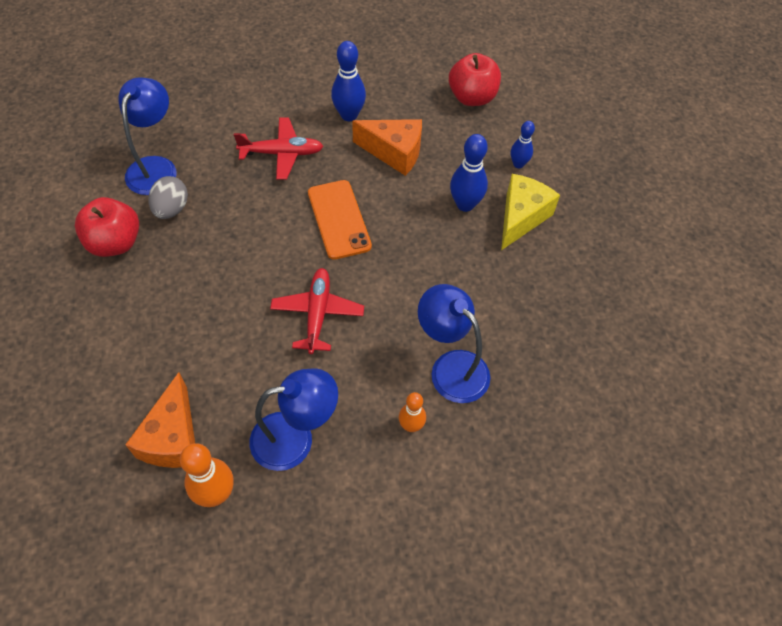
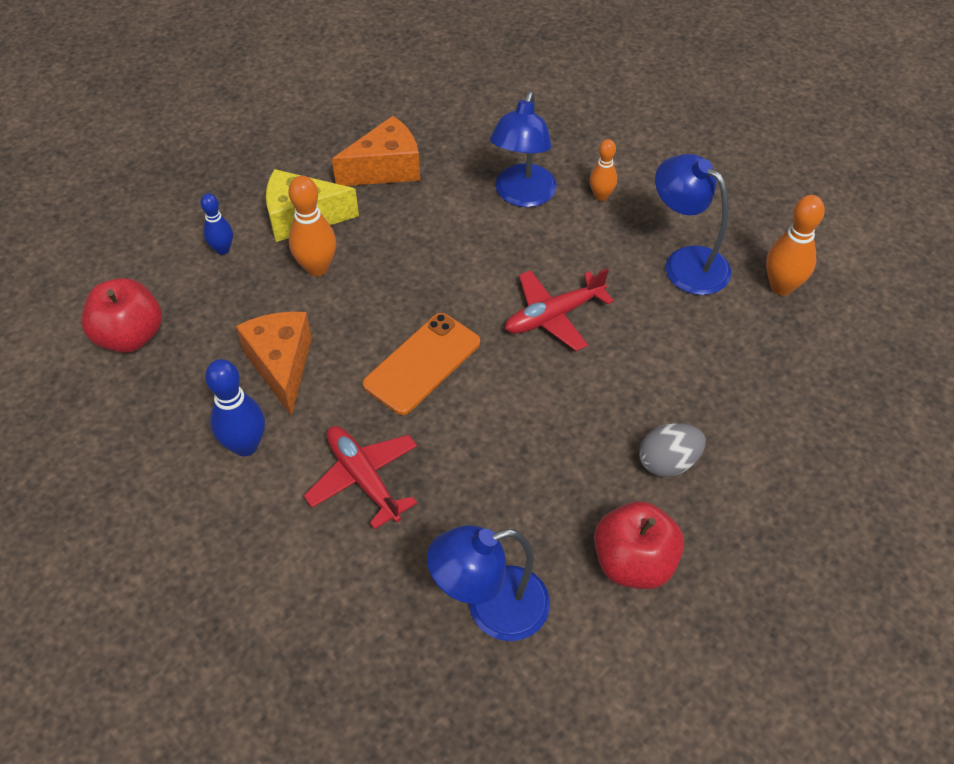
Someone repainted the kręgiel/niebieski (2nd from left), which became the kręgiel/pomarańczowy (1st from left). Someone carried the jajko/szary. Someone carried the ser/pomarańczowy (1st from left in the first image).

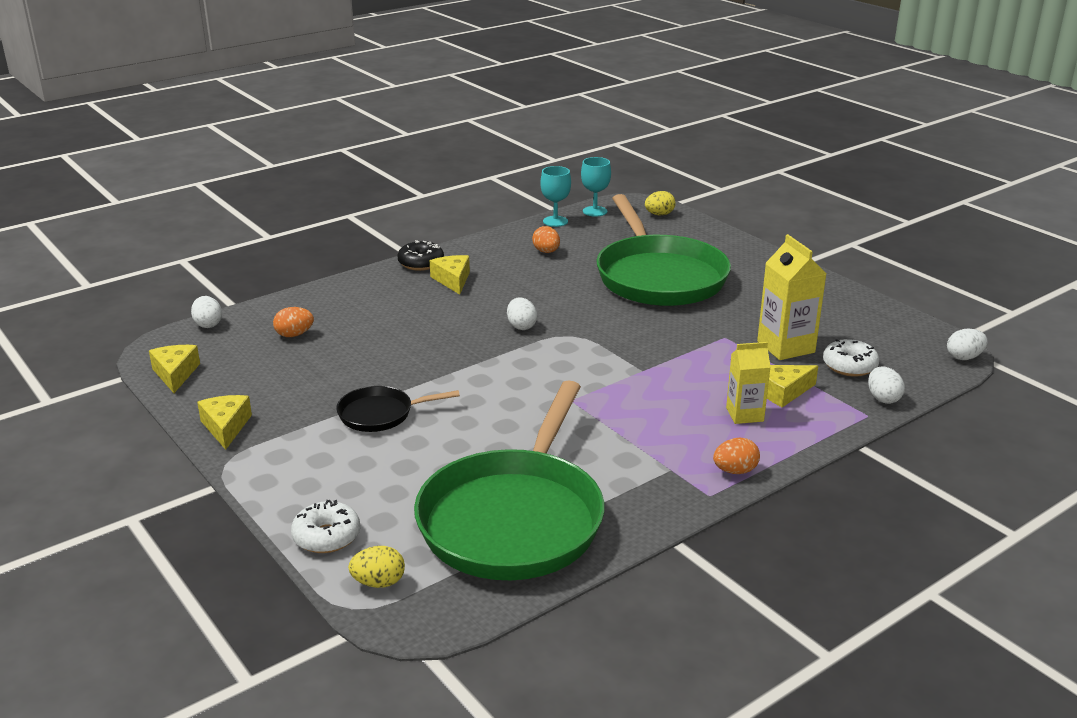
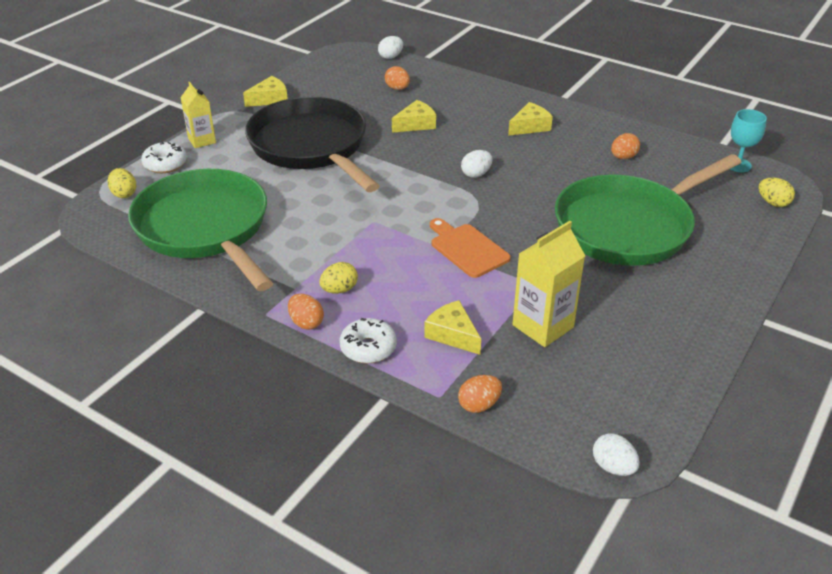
Someone took away the kielich/turkusowy (1st from left). Someone took away the donut/czarny. Someone carried the donut/biały (2nd from left). Someone carried the karton mleka/żółty (1st from left). Someone carried the ser/żółty (1st from left in the first image). Someone repainted the jajko/biały (3rd from left), which became the jajko/pomarańczowy (3rd from left). Someone rotated the patelnia/zielony (1st from left) by 60 degrees clockwise. Someone scaled the patelnia/czarny by 2.20. Someone put down the deska do krojenia/pomarańczowy. Someone put down the jajko/żółty (2nd from left).

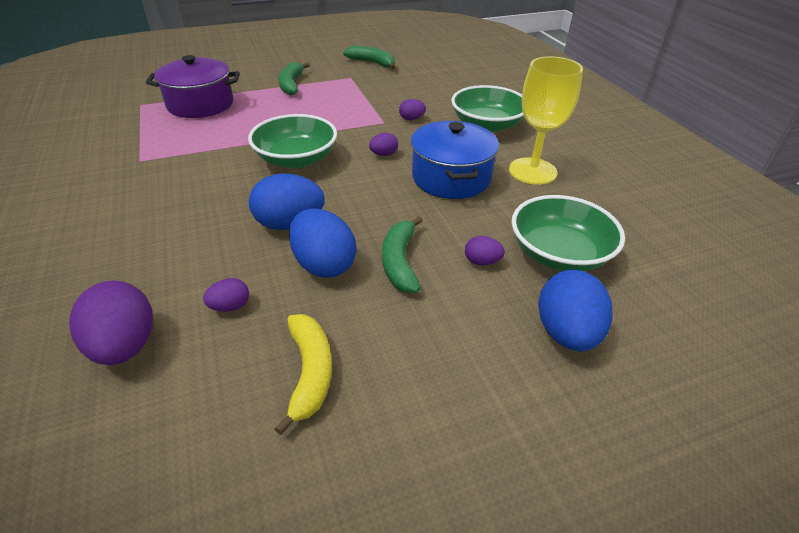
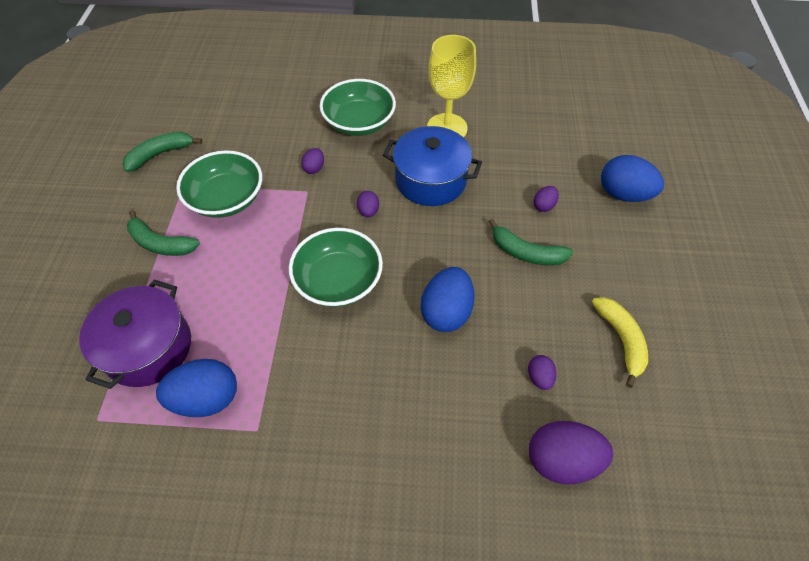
Someone carried the miska/zielony (3rd from left in the first image). Someone carried the jajko/niebieski (2nd from left in the first image). Someone rotated the banan/żółty by 60 degrees clockwise.

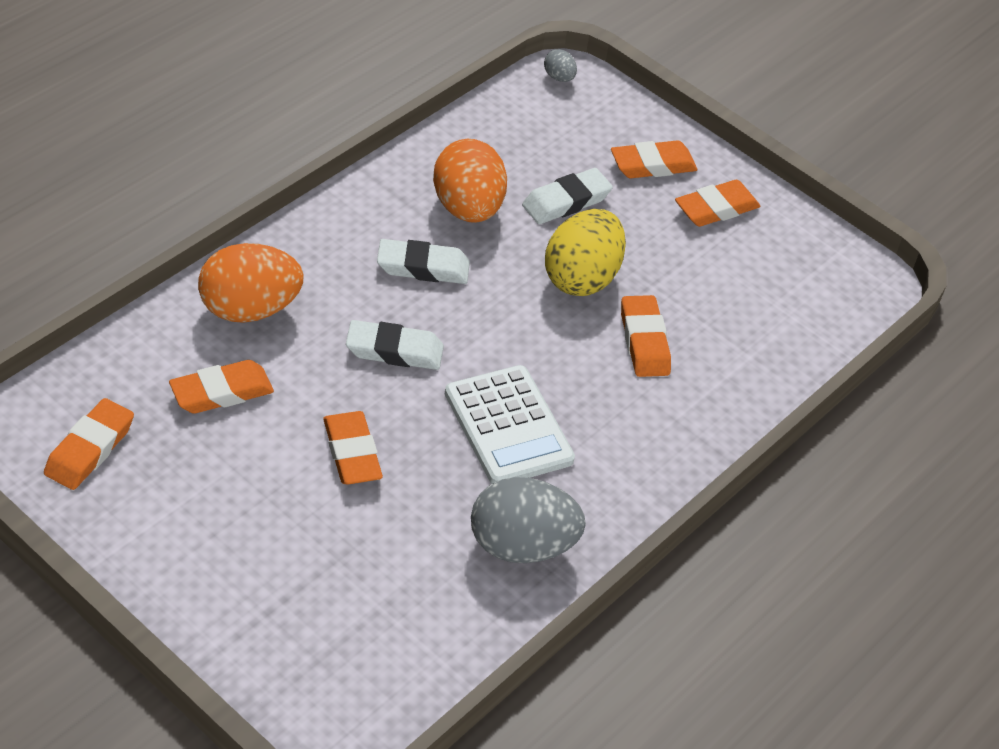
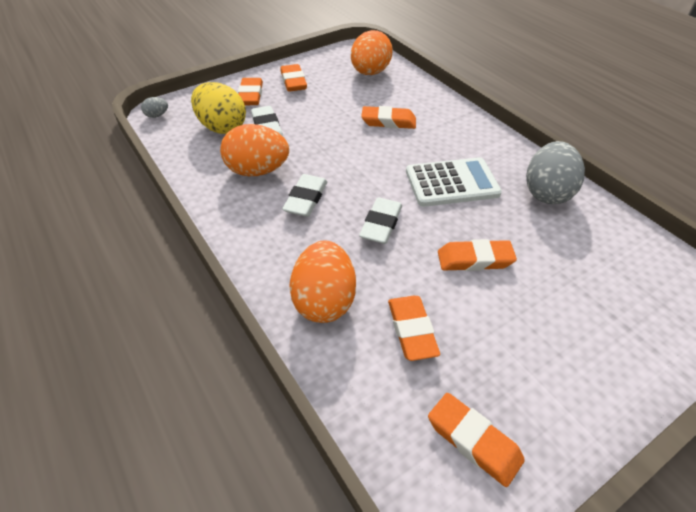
Someone carried the jajko/żółty. Someone put down the jajko/pomarańczowy (3rd from left).

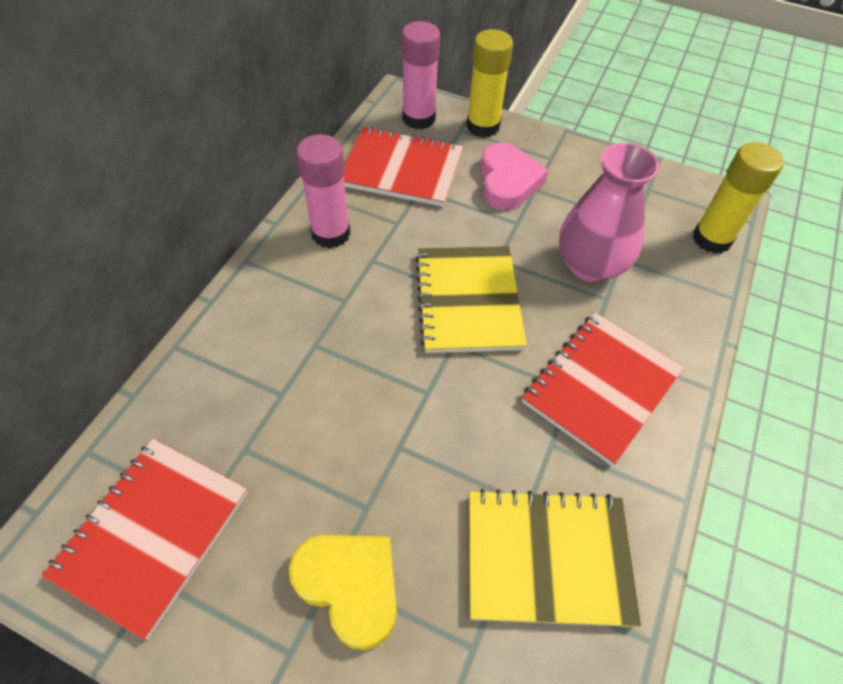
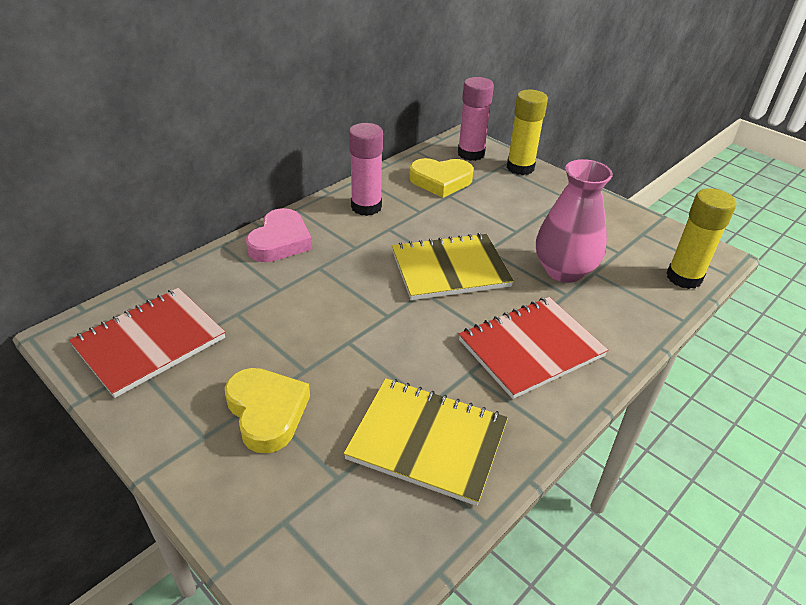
Someone swapped the zeszyt/czerwony (2nd from left) for the serce/żółty (2nd from left). Someone carried the serce/różowy. Someone rotated the zeszyt/żółty (1st from left in the first image) by 60 degrees clockwise.

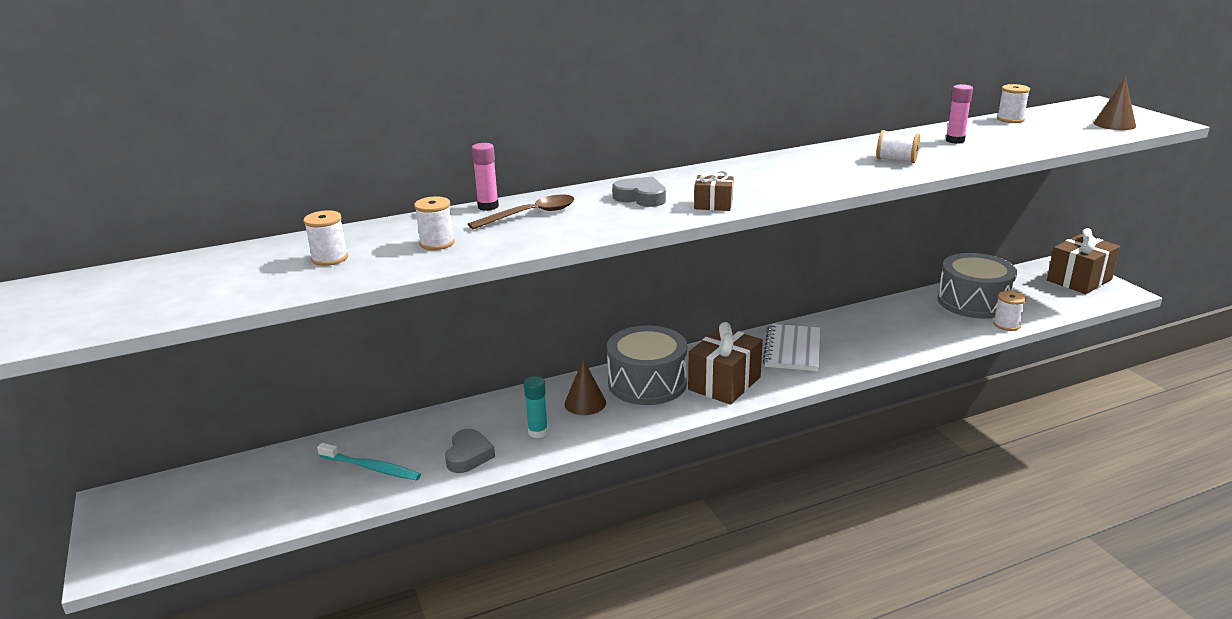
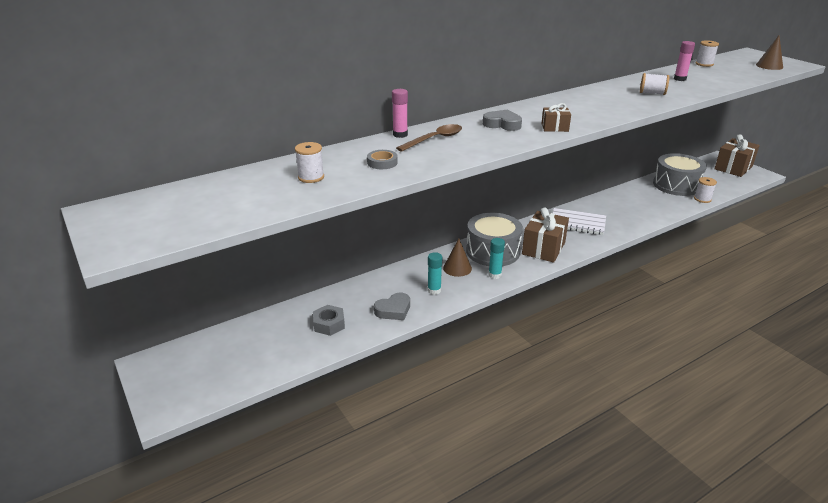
Someone swapped the szpulka/biały (2nd from left) for the taśma klejąca/szary. Someone rotated the zeszyt/biały by 75 degrees counterclockwise. Someone rotated the serce/szary (1st from left) by 60 degrees clockwise. Someone swapped the szczoteczka do zębów/turkusowy for the nakrętka/szary. Someone put down the klej w sztyfcie/turkusowy (2nd from left).

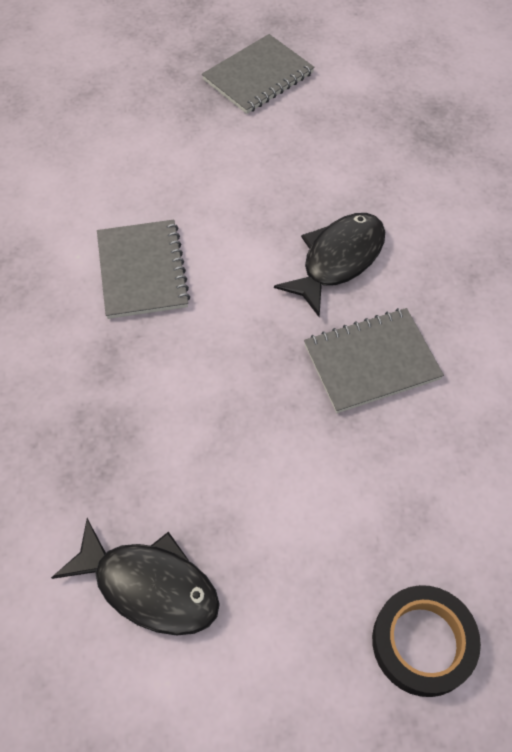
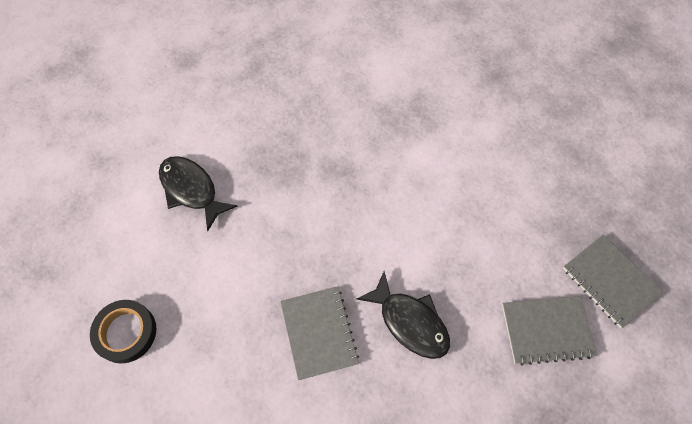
Someone carried the zeszyt/szary (1st from left in the first image). Someone rotated the ryba/czarny (1st from left) by 105 degrees clockwise.

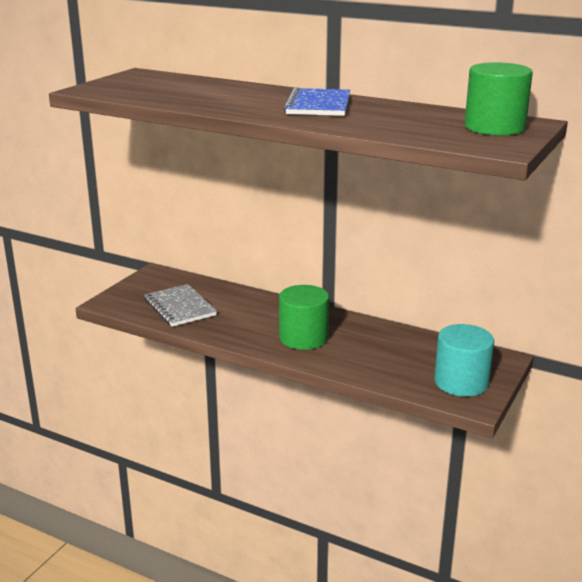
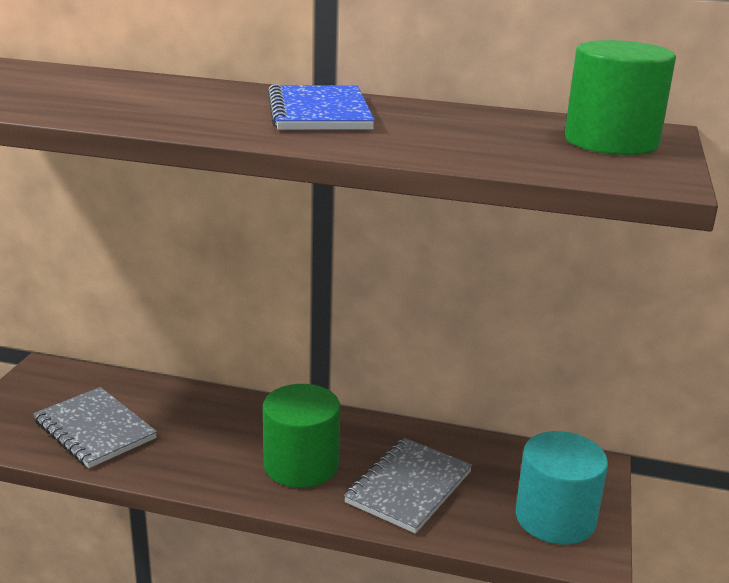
Someone put down the zeszyt/szary (2nd from left).

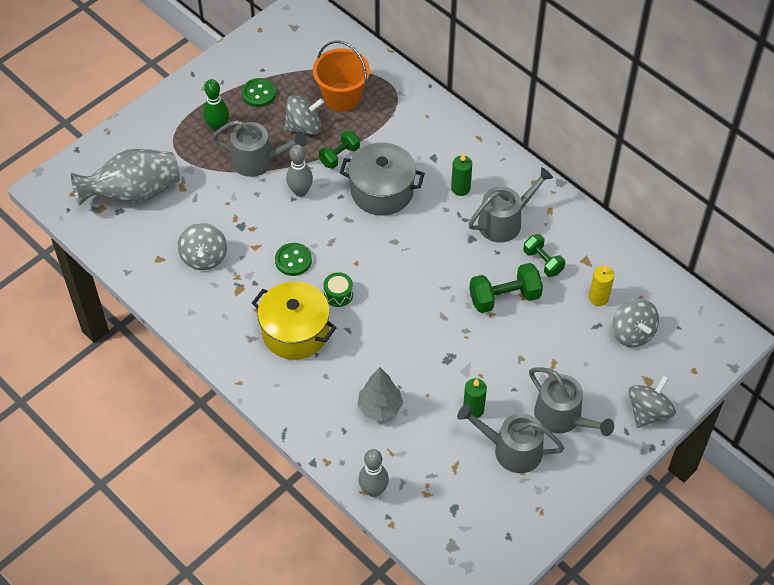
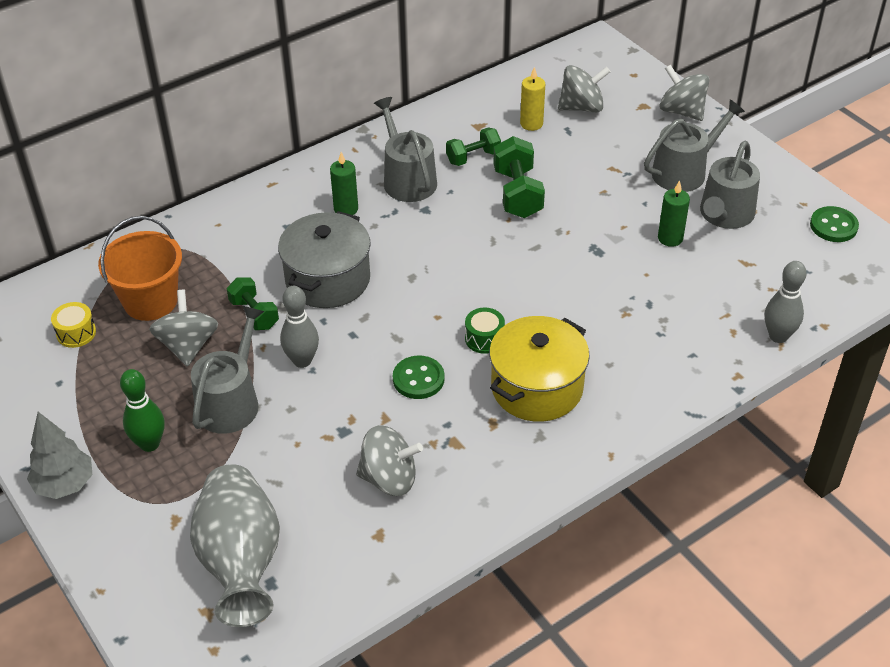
Someone carried the guzik/zielony (1st from left in the first image). Someone carried the drzewko/szary. Someone put down the bęben/żółty.

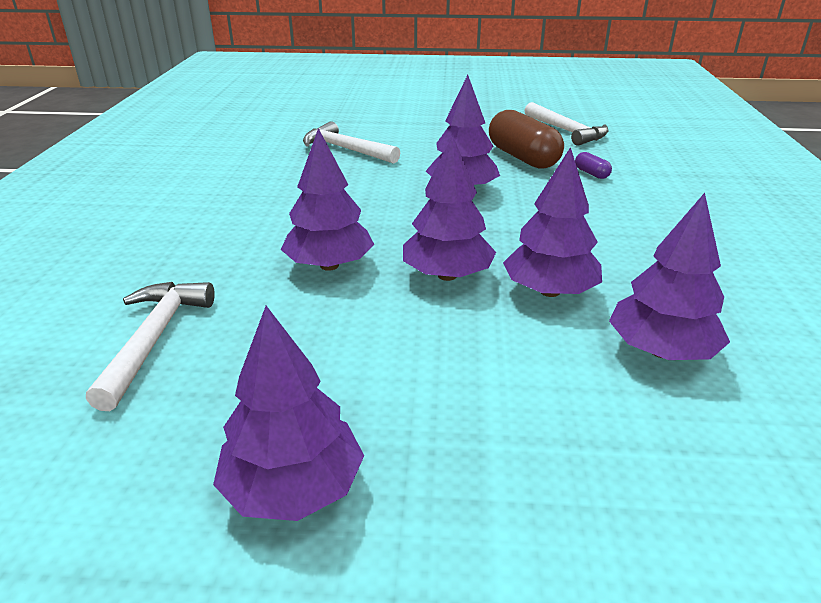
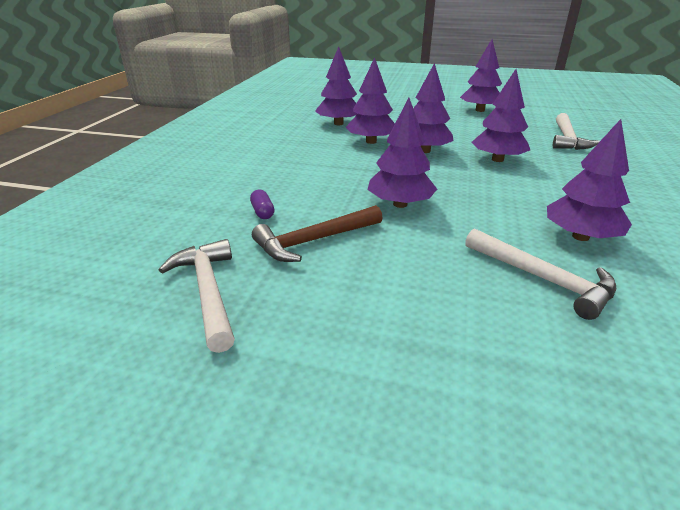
Someone swapped the kapsułka/brązowy for the młotek/brązowy. Someone put down the drzewko/fioletowy (7th from left).

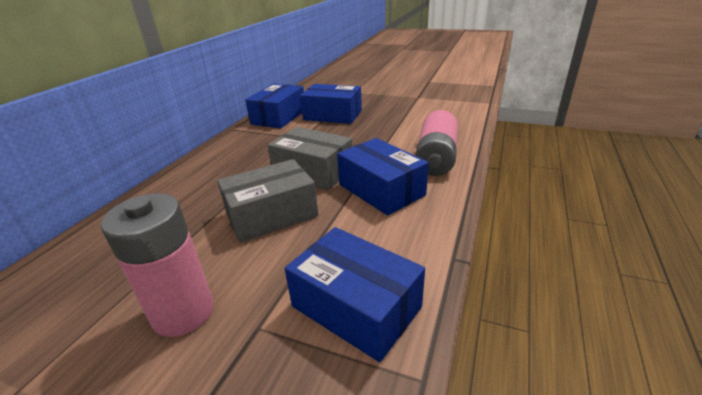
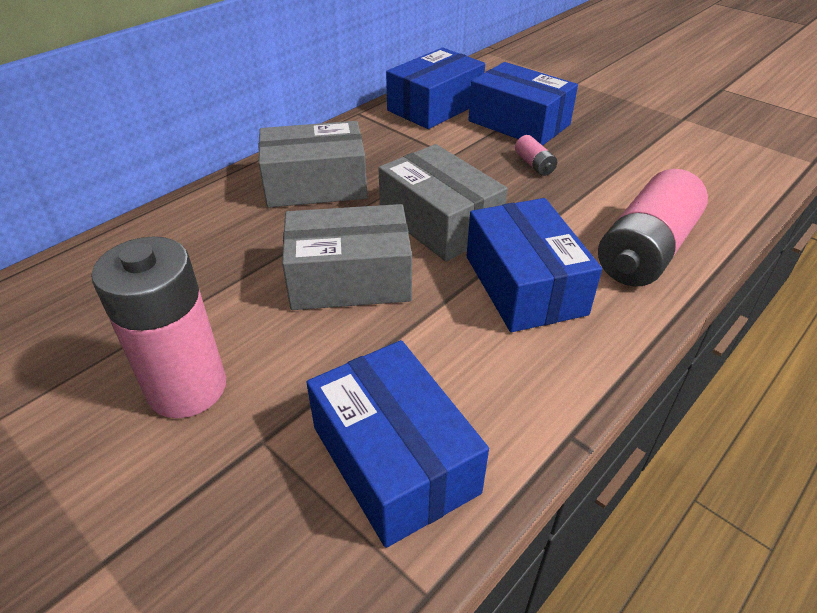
Someone put down the pudełko/szary (1st from left). Someone put down the bateria/różowy (2nd from left).

